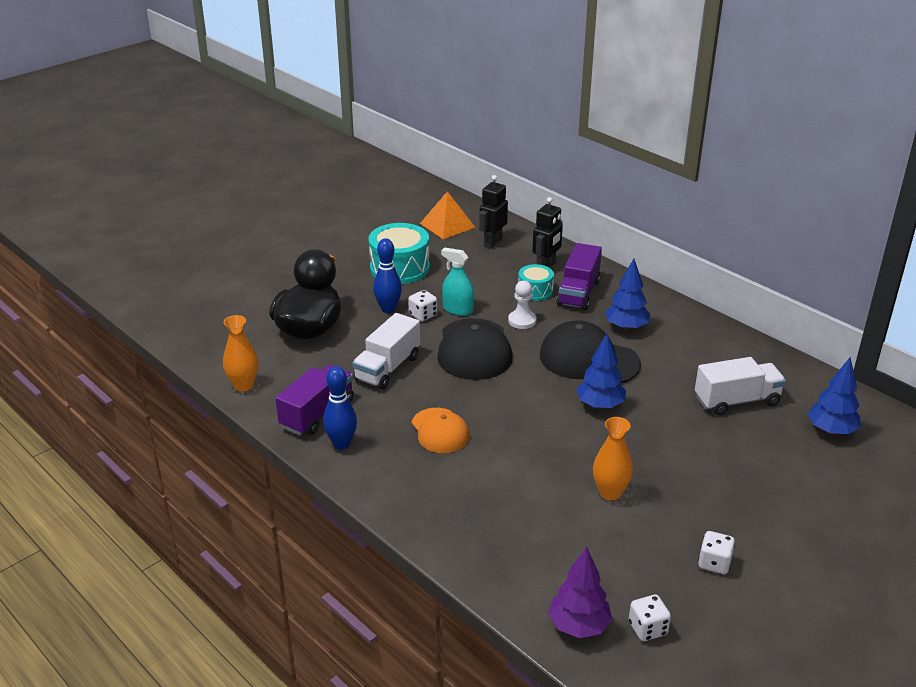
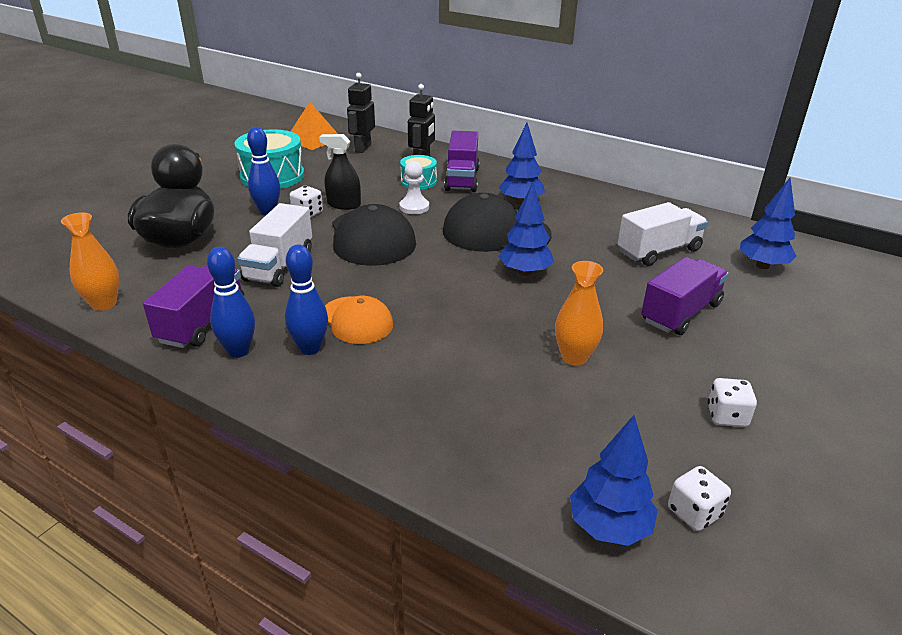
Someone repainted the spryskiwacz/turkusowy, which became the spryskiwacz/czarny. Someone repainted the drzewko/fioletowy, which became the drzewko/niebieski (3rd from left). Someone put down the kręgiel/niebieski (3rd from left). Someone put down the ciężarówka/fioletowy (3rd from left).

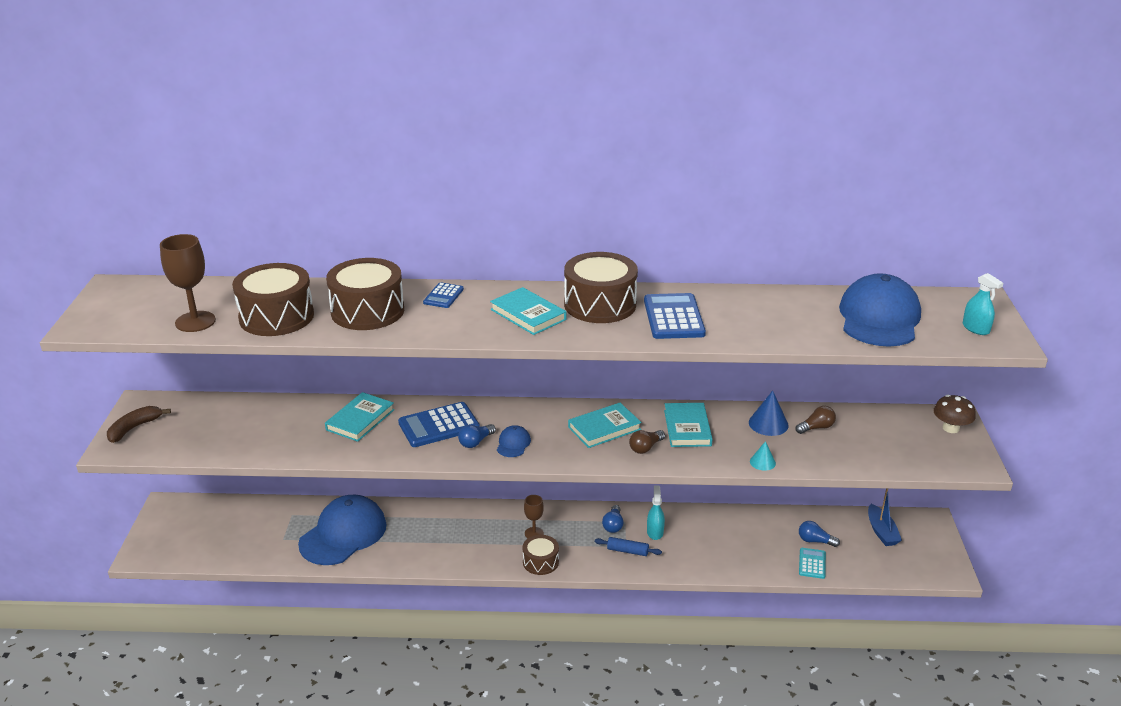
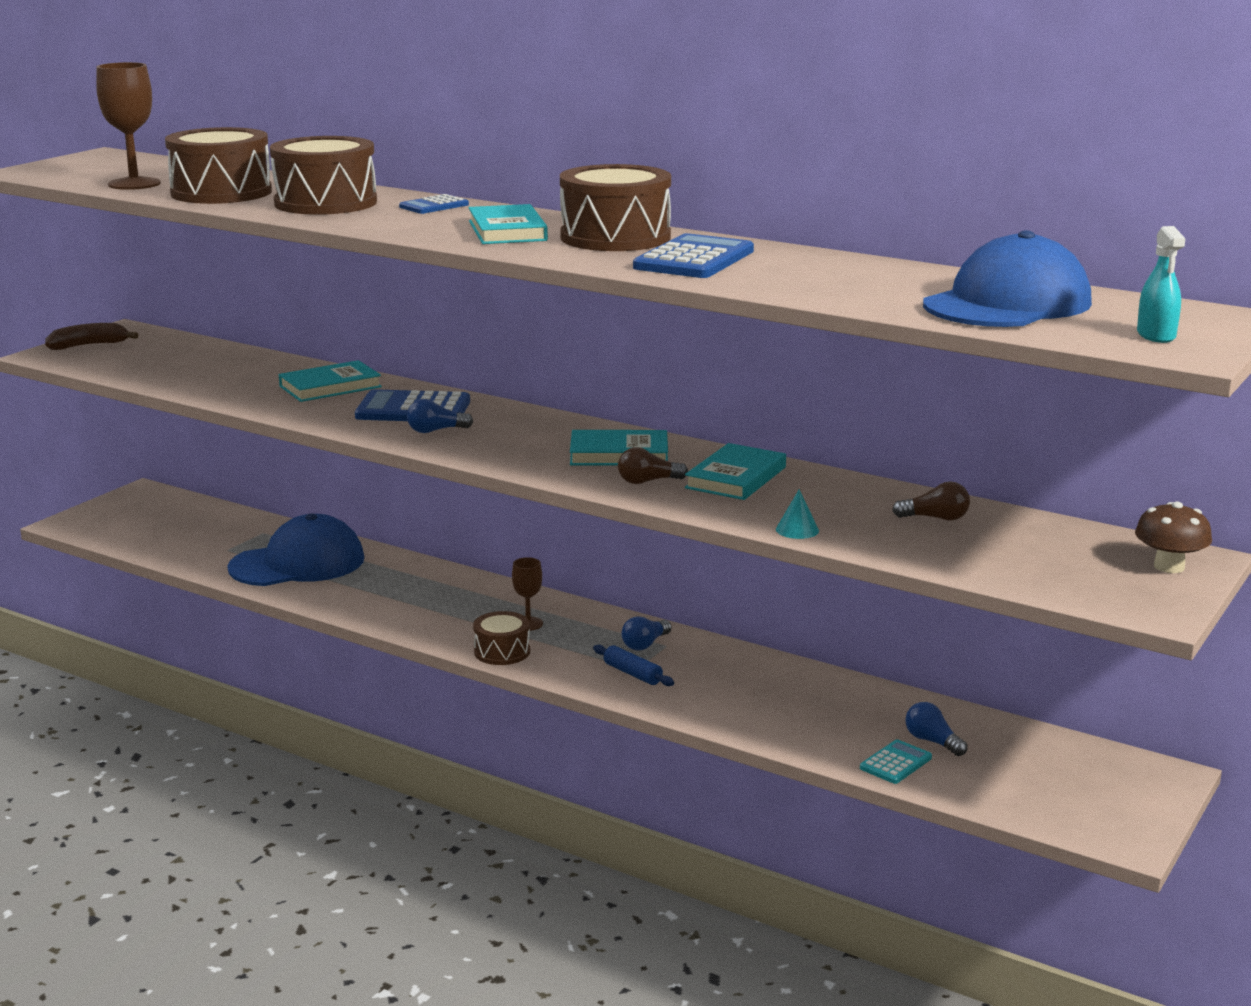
Someone took away the stożek/niebieski. Someone took away the czapka/niebieski (2nd from left). Someone took away the spryskiwacz/turkusowy (1st from left). Someone took away the łódka/niebieski.

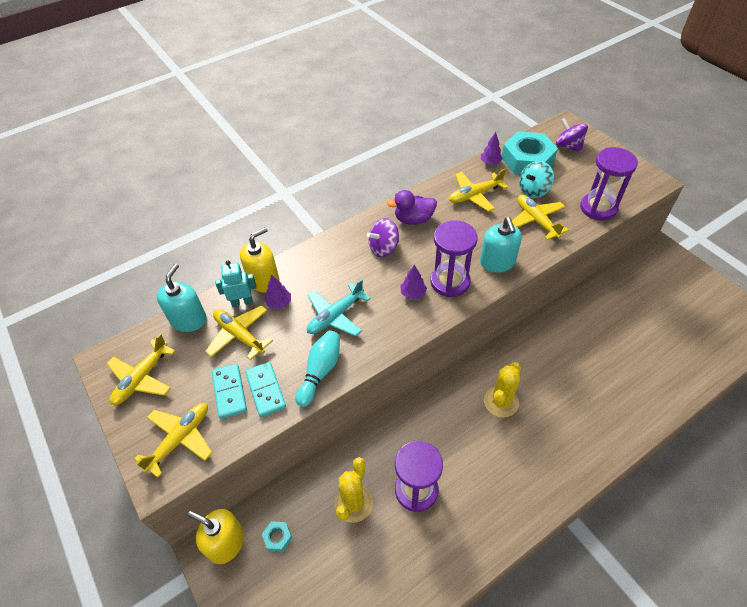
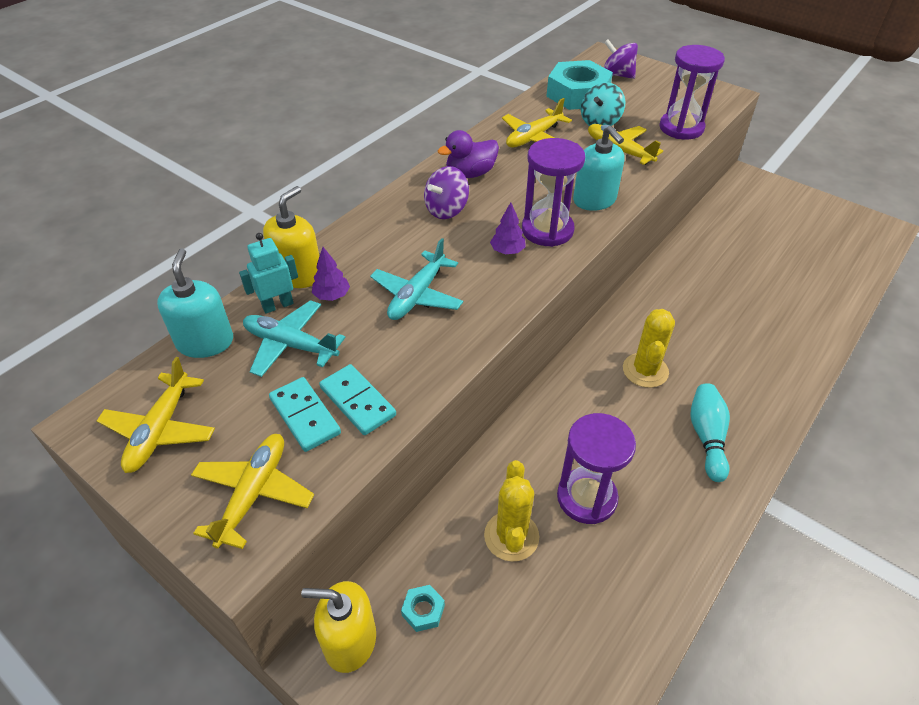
Someone took away the drzewko/fioletowy (3rd from left). Someone repainted the samolot/żółty (3rd from left), which became the samolot/turkusowy (1st from left). Someone carried the kręgiel/turkusowy.

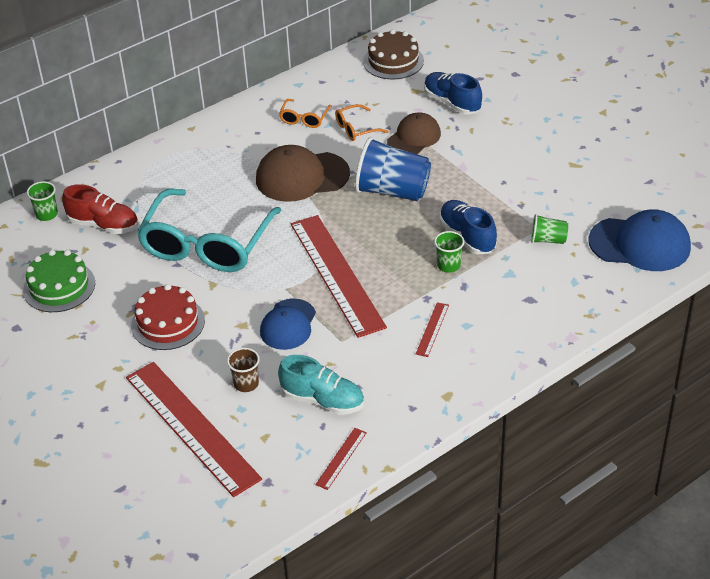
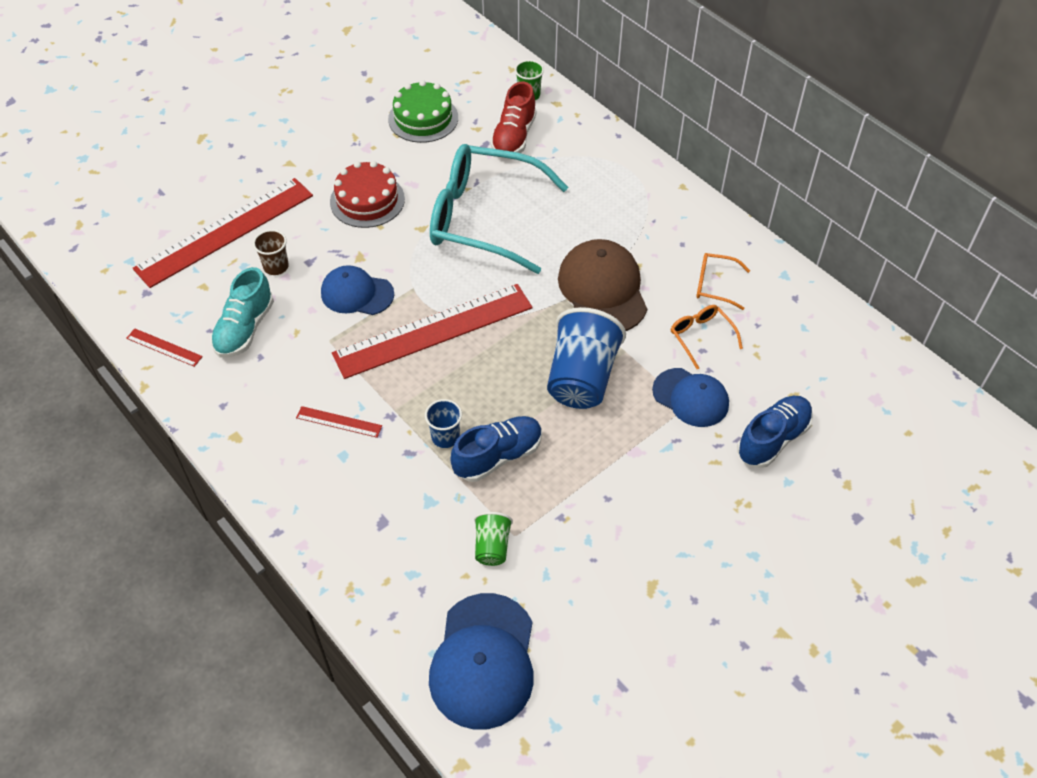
Someone took away the tort/brązowy. Someone repainted the czapka/brązowy (2nd from left), which became the czapka/niebieski (3rd from left). Someone repainted the szklanka/zielony (2nd from left), which became the szklanka/niebieski (1st from left).

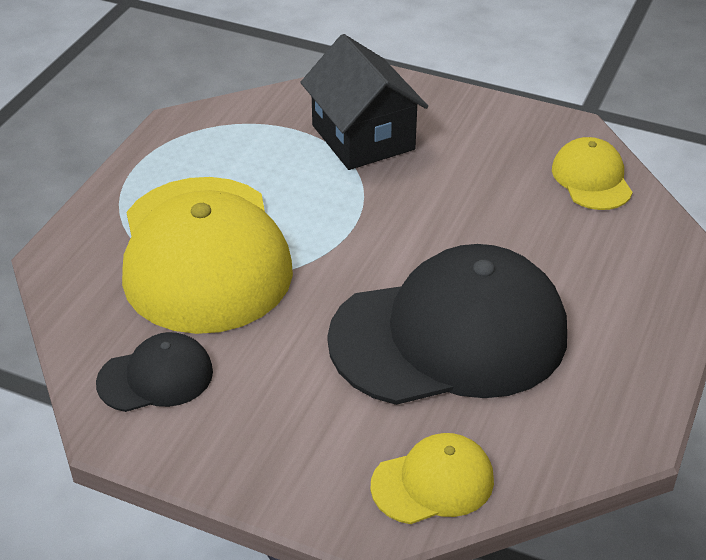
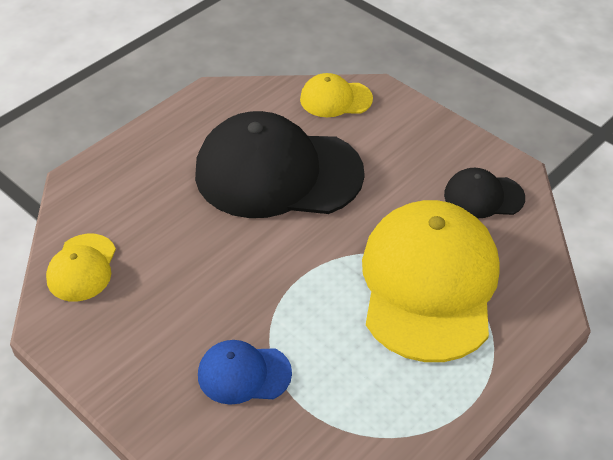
Someone swapped the domek/czarny for the czapka/niebieski.

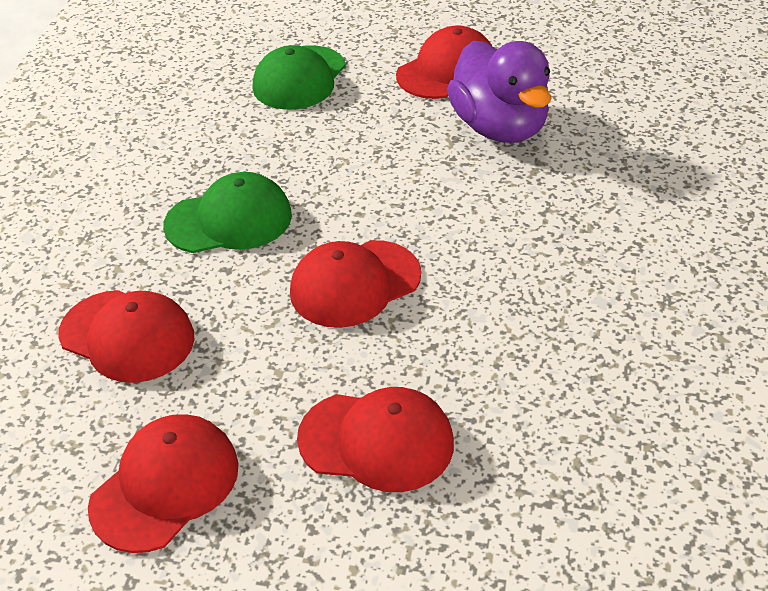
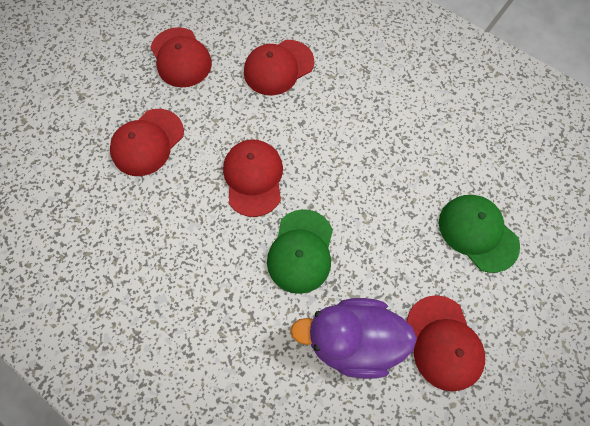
Someone carried the czapka/zielony (1st from left).

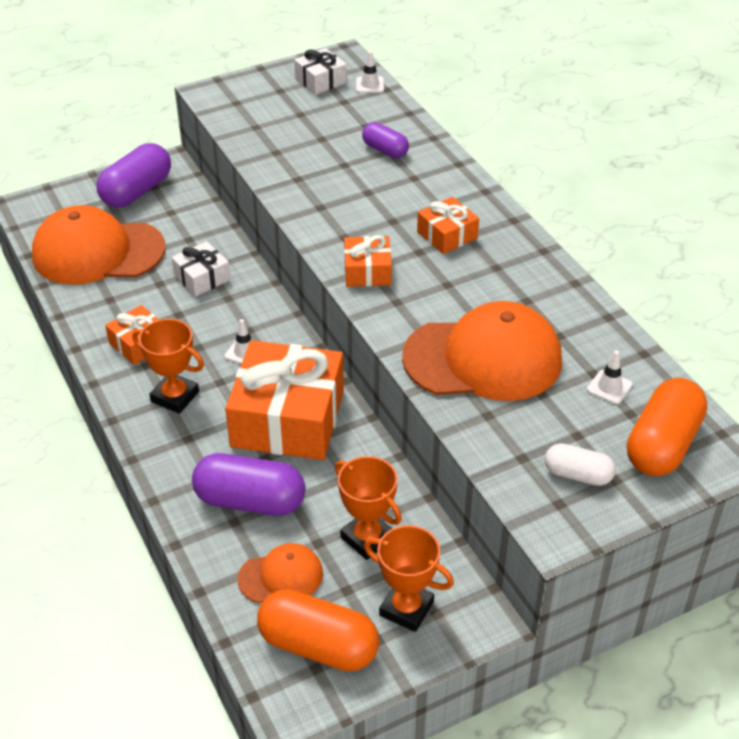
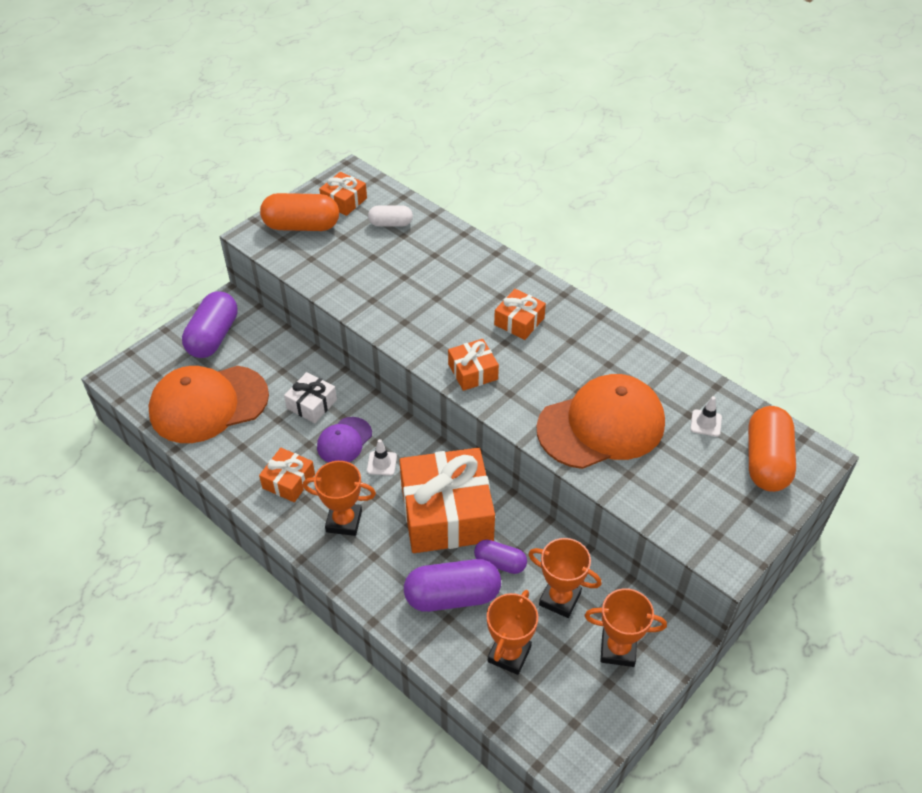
Someone repainted the prezent/biały (2nd from left), which became the prezent/pomarańczowy (2nd from left). Someone took away the pachołek/biały (2nd from left). Someone carried the kapsułka/fioletowy (3rd from left). Someone carried the kapsułka/biały. Someone swapped the czapka/pomarańczowy (2nd from left) for the puchar/pomarańczowy (2nd from left). Someone carried the kapsułka/pomarańczowy (1st from left). Someone put down the czapka/fioletowy.

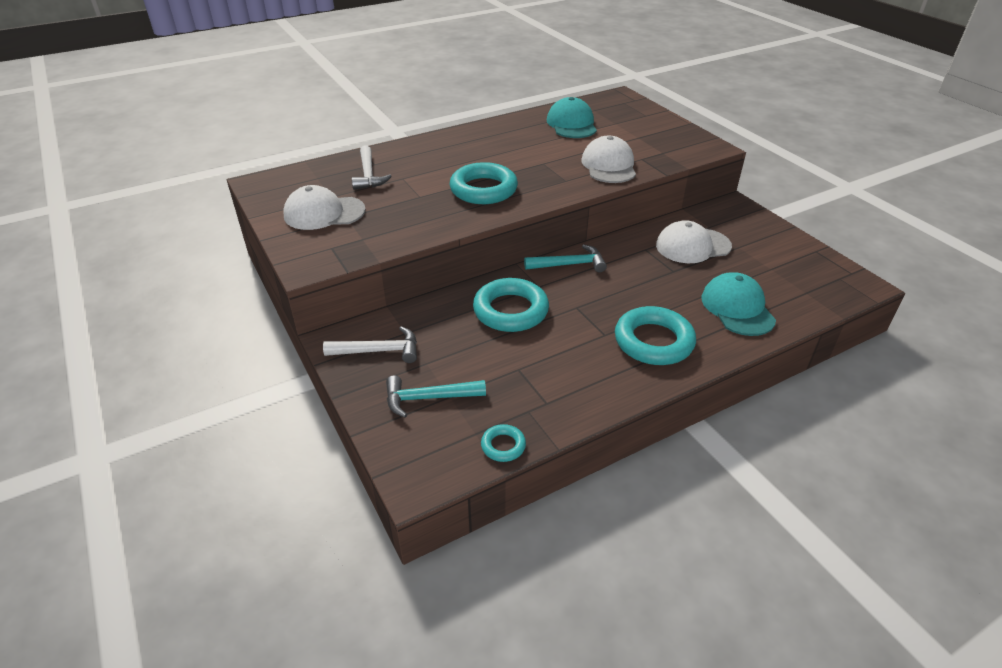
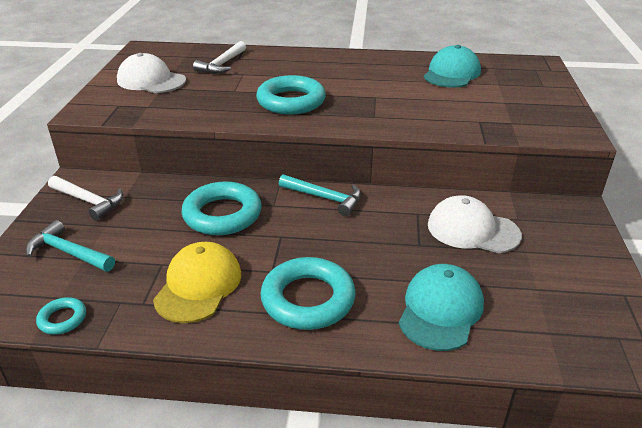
Someone took away the czapka/biały (2nd from left). Someone put down the czapka/żółty.

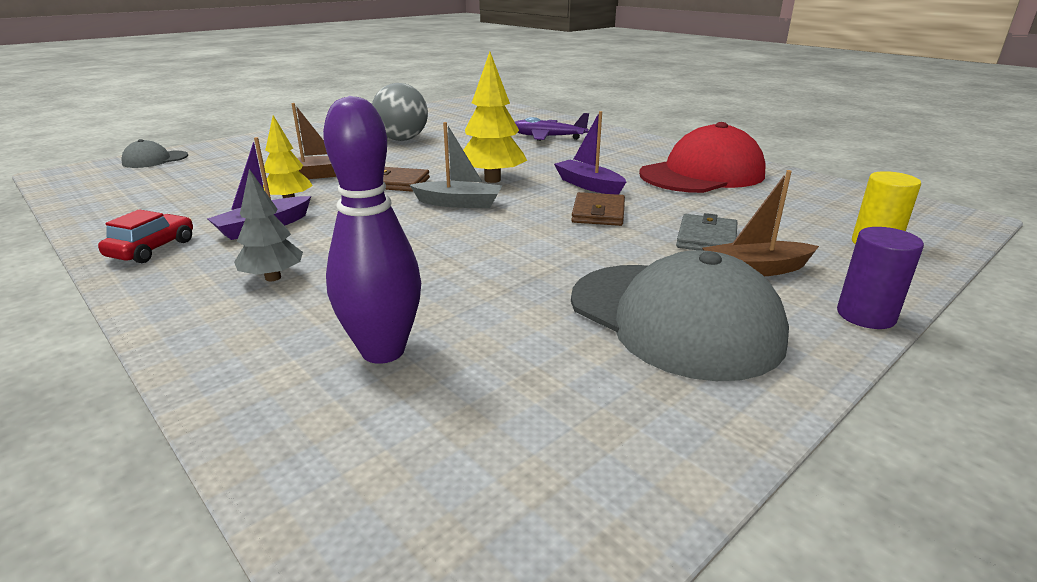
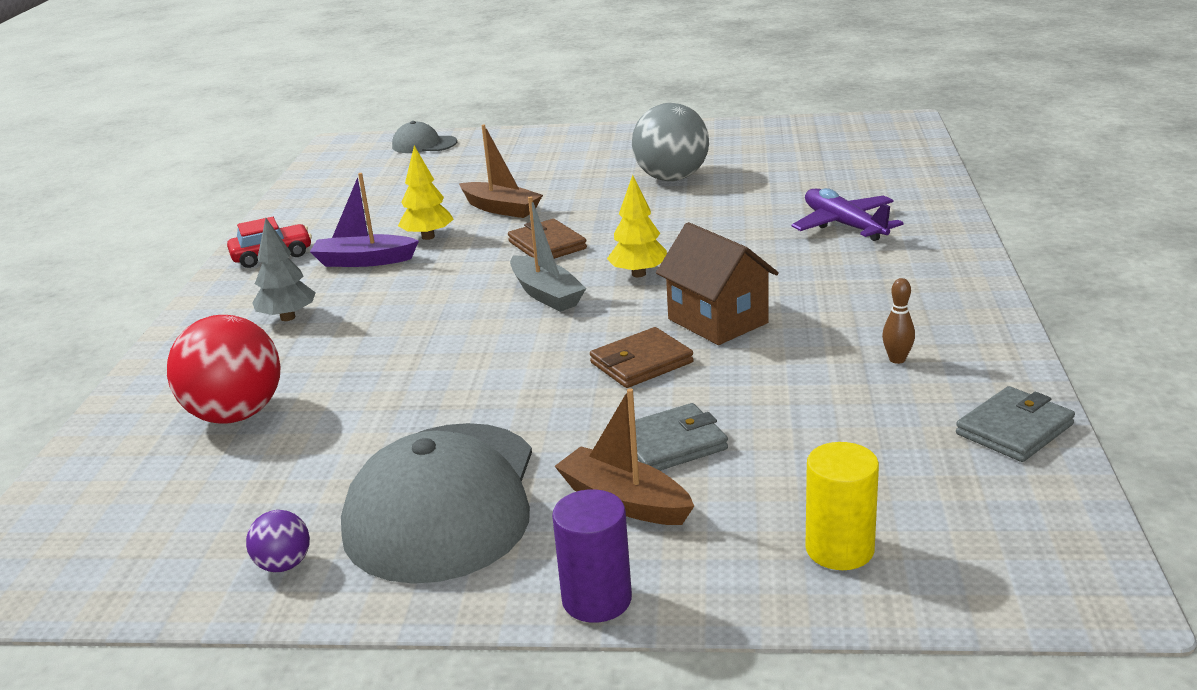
Someone scaled the drzewko/żółty (2nd from left) by 0.64. Someone swapped the kręgiel/fioletowy for the piłka/czerwony. Someone swapped the łódka/fioletowy (2nd from left) for the domek/brązowy. Someone swapped the czapka/czerwony for the kręgiel/brązowy. Someone put down the portfel/szary (2nd from left). Someone put down the piłka/fioletowy.

